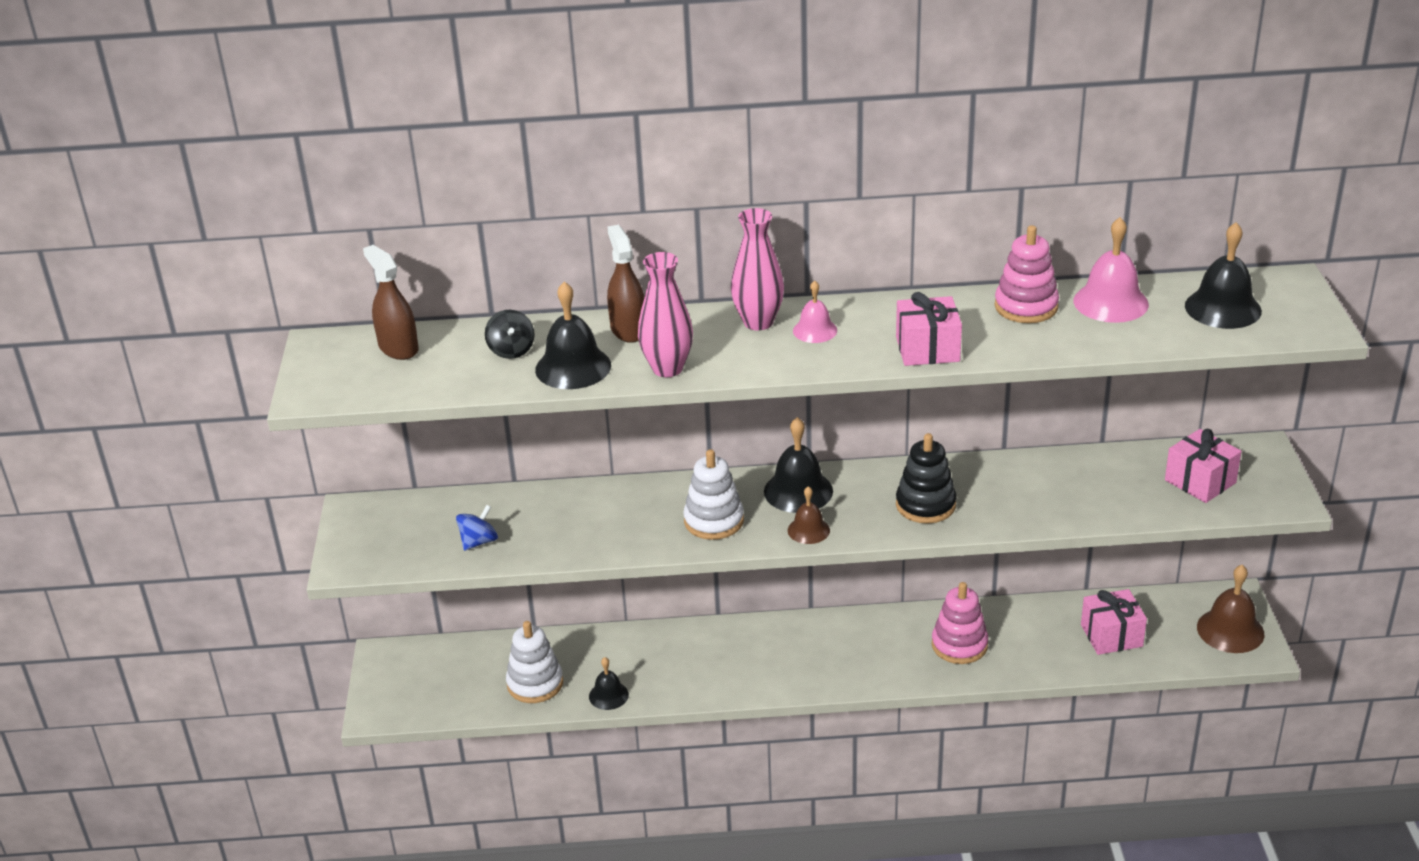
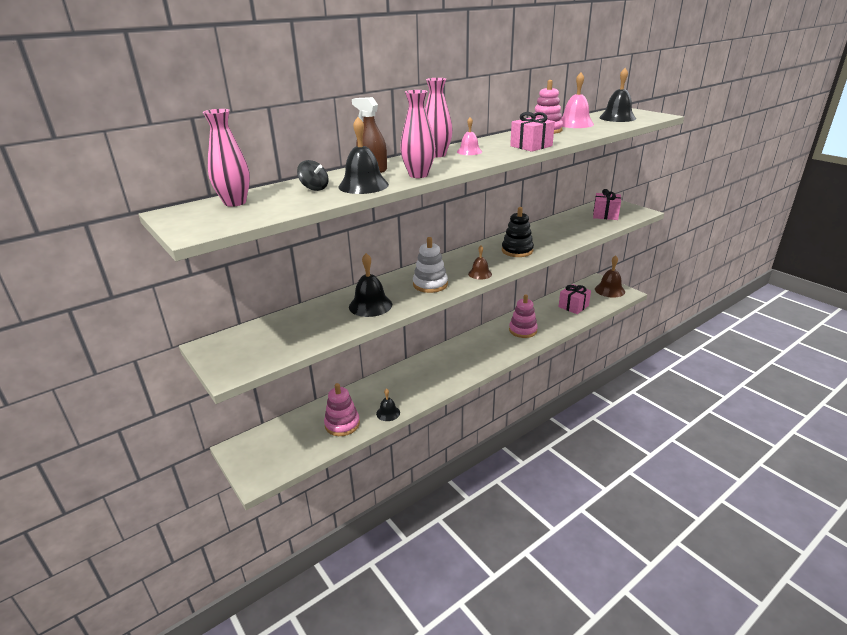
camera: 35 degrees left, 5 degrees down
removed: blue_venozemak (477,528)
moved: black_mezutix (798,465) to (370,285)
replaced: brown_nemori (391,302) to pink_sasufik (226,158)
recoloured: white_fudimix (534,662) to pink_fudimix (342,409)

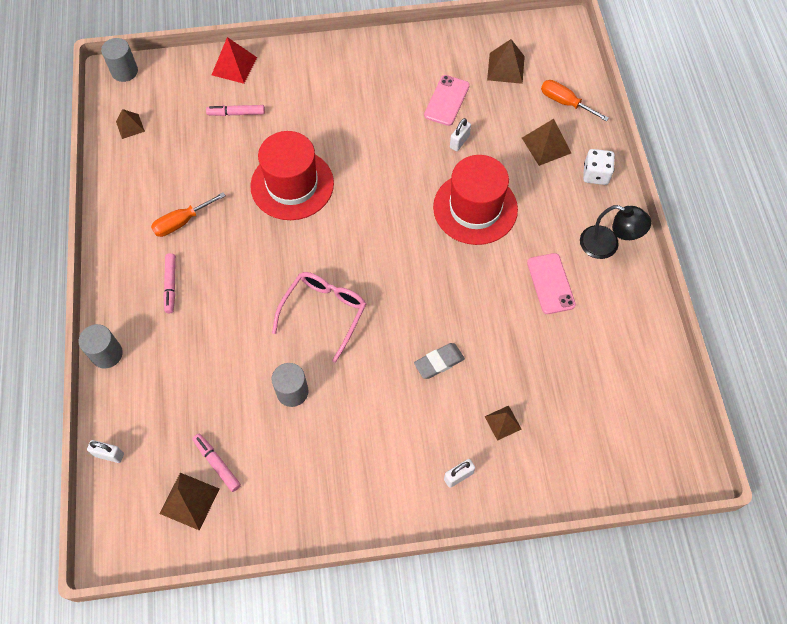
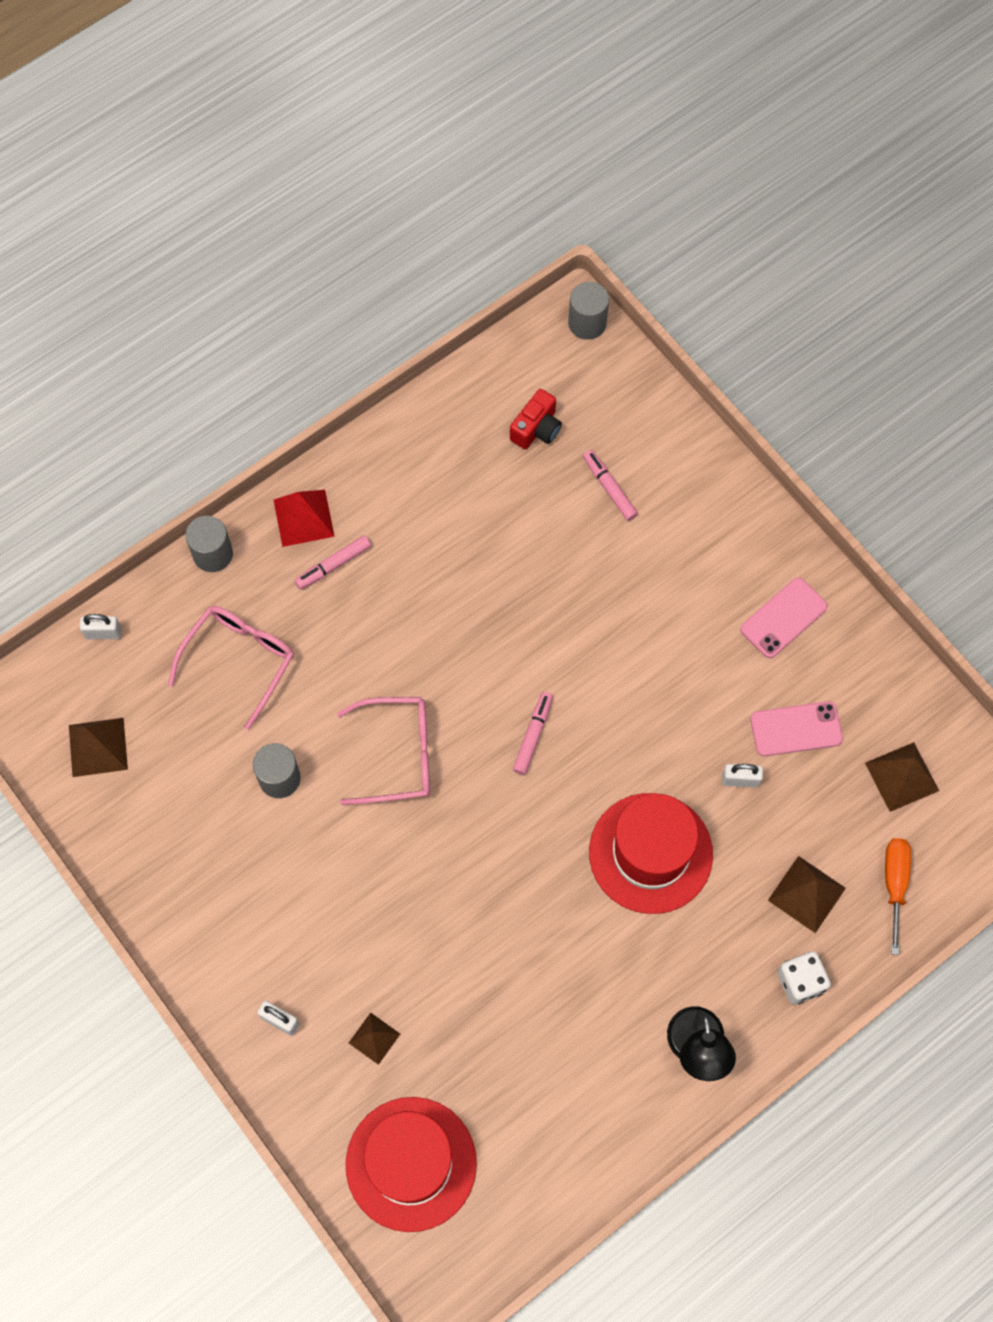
camera: 60 degrees right, 5 degrees up
removed: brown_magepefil (130,124); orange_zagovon (188,214); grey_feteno (439,361)
added: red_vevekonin (536,419); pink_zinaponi (231,668)
moved: red_magepefil (234,60) to (304,518); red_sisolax (292,175) to (411,1164); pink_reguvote (551,283) to (784,618); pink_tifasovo (216,463) to (533,733)
turned: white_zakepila (105,451) = (101,627) 75 degrees counterclockwise

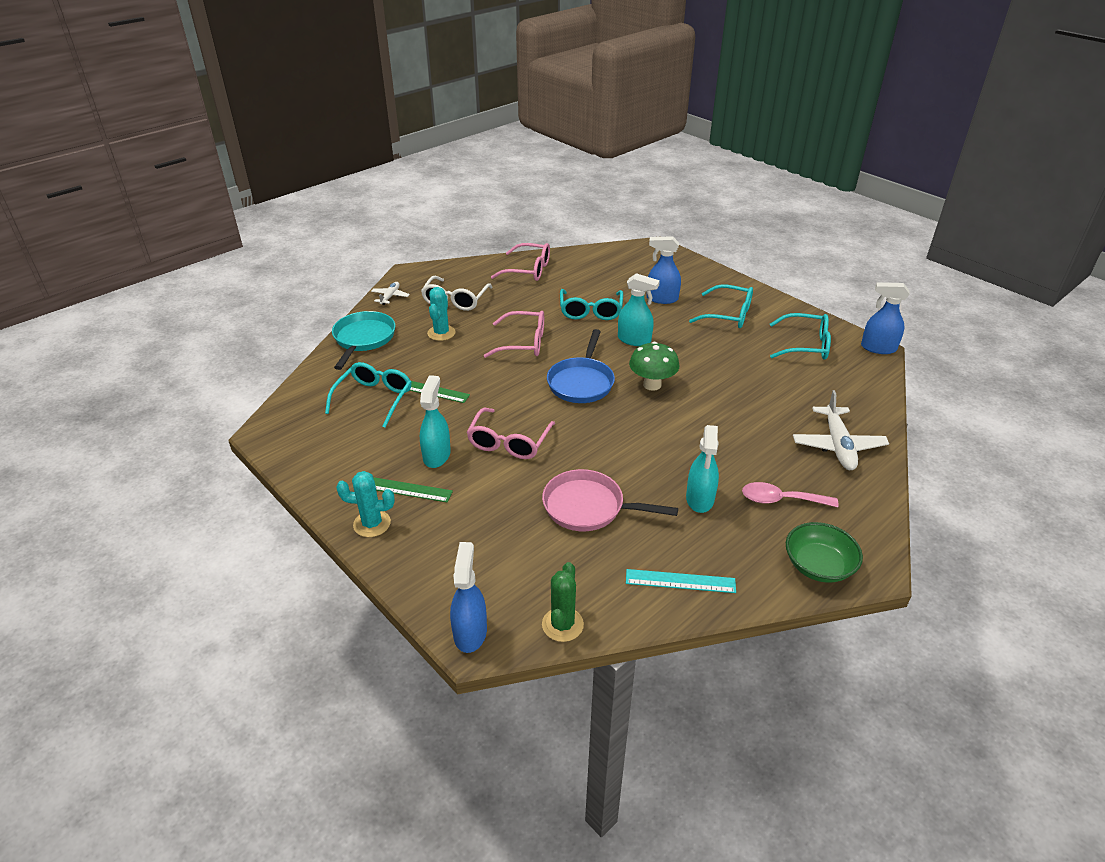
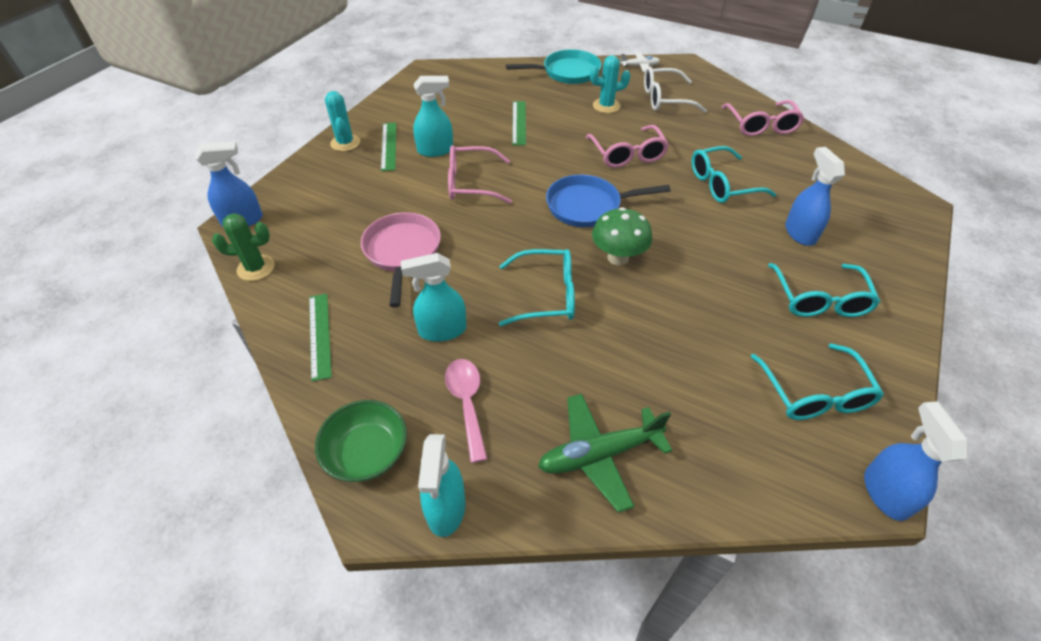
camera: 70 degrees right, 10 degrees up
moved: turquoise_nemori (639,309) to (442,485); turquoise_zinaponi (368,395) to (537,287)
recoloured: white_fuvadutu (841,430) to green_fuvadutu (605,453); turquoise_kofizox (681,581) to green_kofizox (320,337)

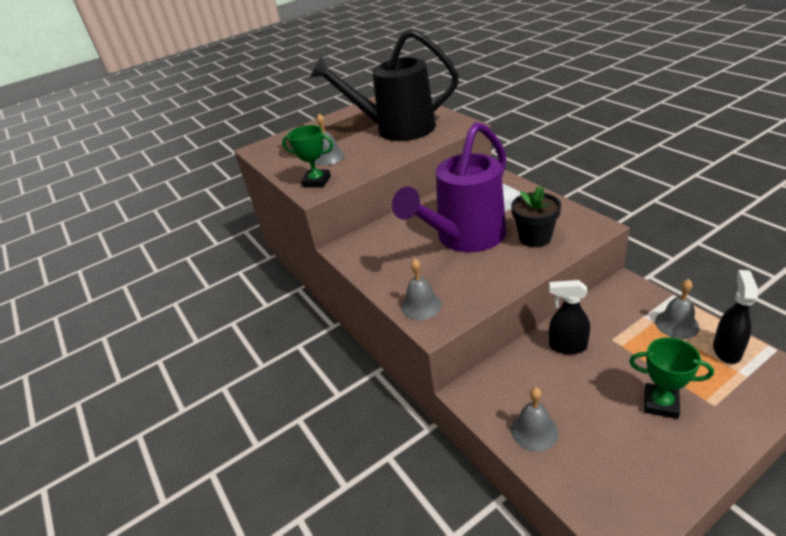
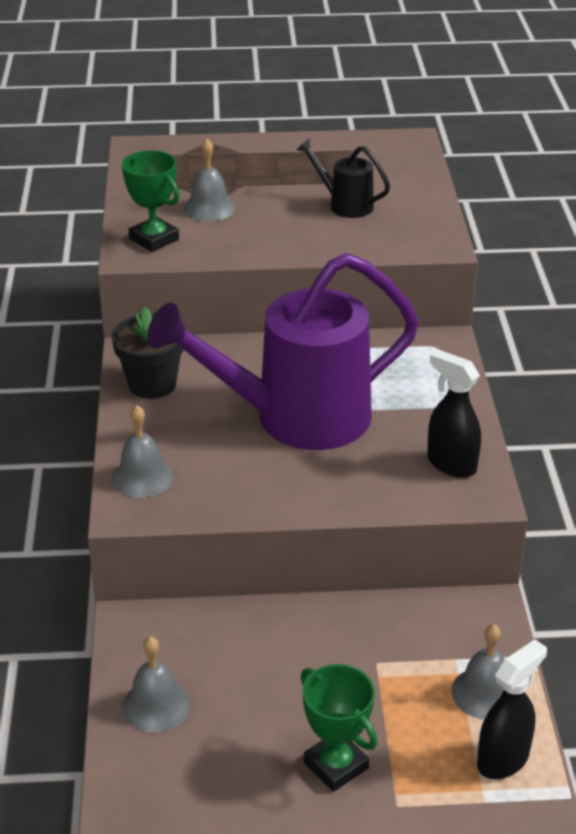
camera: 25 degrees right, 0 degrees up
moved: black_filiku (536,216) to (147,353); black_nemori (569,317) to (454,413)
resized: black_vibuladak (384,85) = (343,178) x0.43

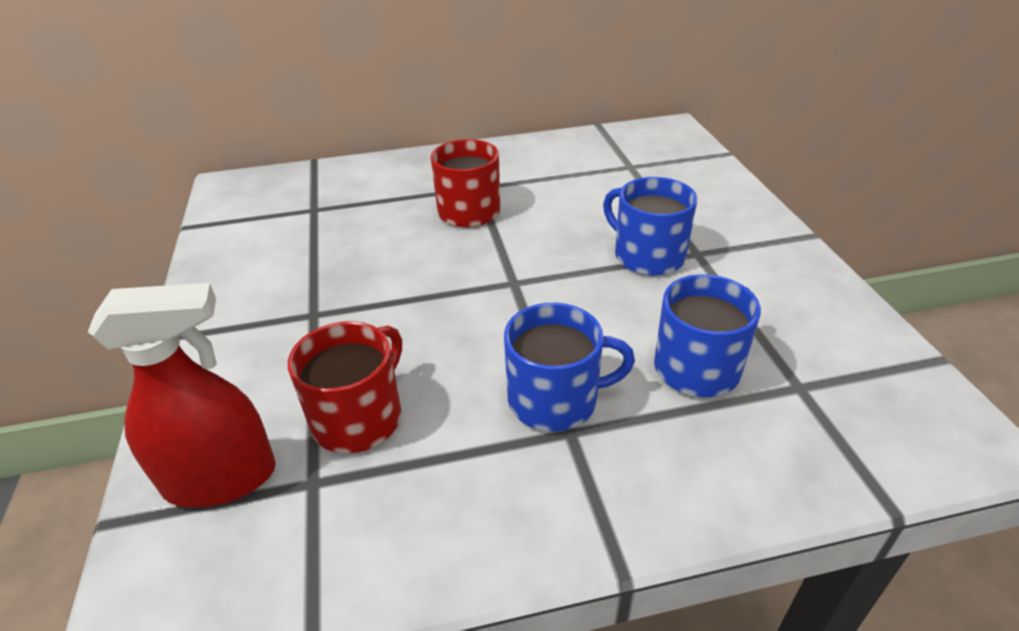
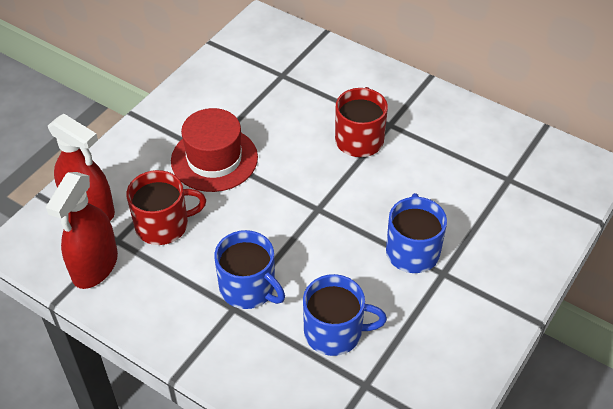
camera: 45 degrees right, 10 degrees up
added: red_sisolax (214,150); red_nemori (82,230)

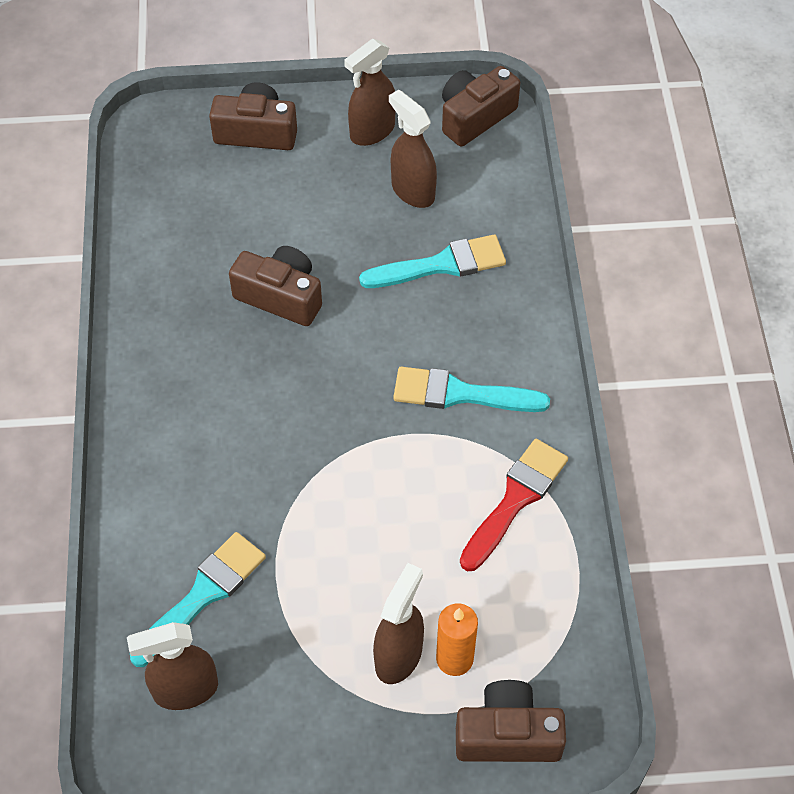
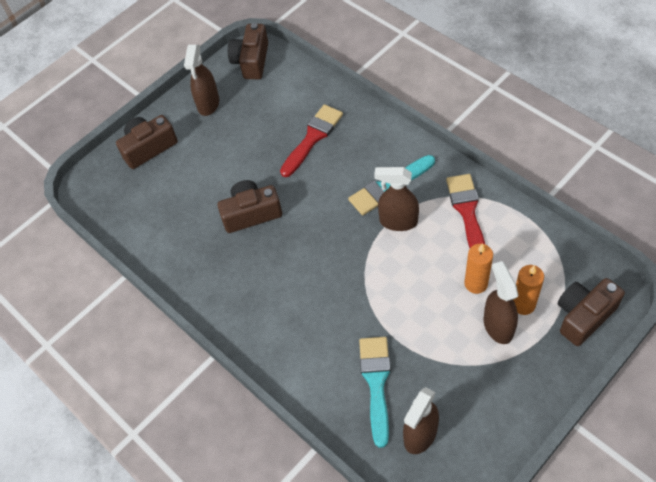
camera: 35 degrees left, 0 degrees up
added: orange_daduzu (478,269)
moved: brown_nemori (413,148) to (396,199)
recoloured: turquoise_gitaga (432,261) to red_gitaga (311,140)

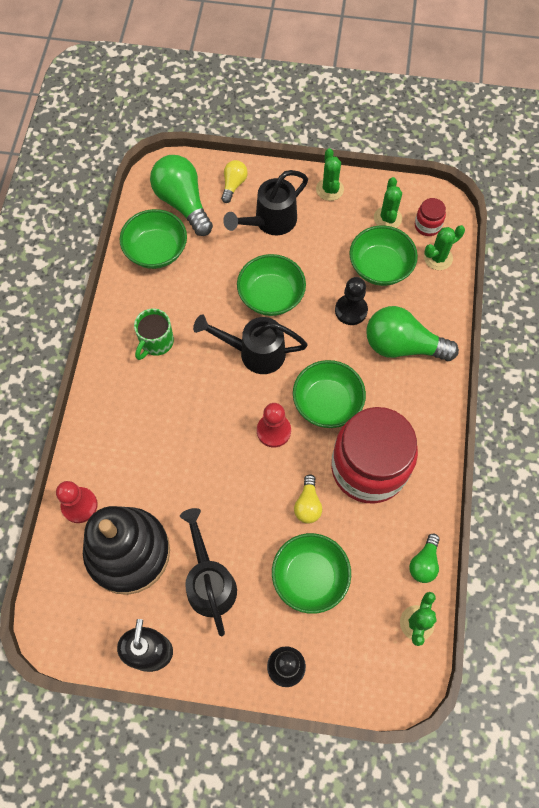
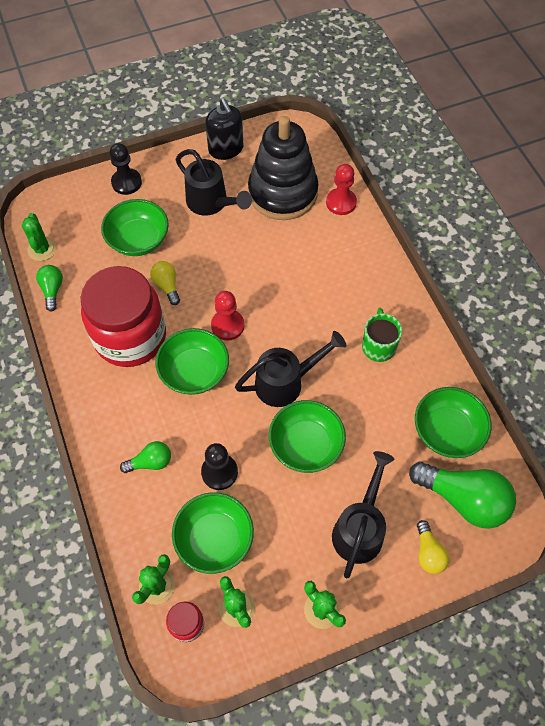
camera: 150 degrees right, 5 degrees down
resized: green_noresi (413,333) = (145,457) x0.51

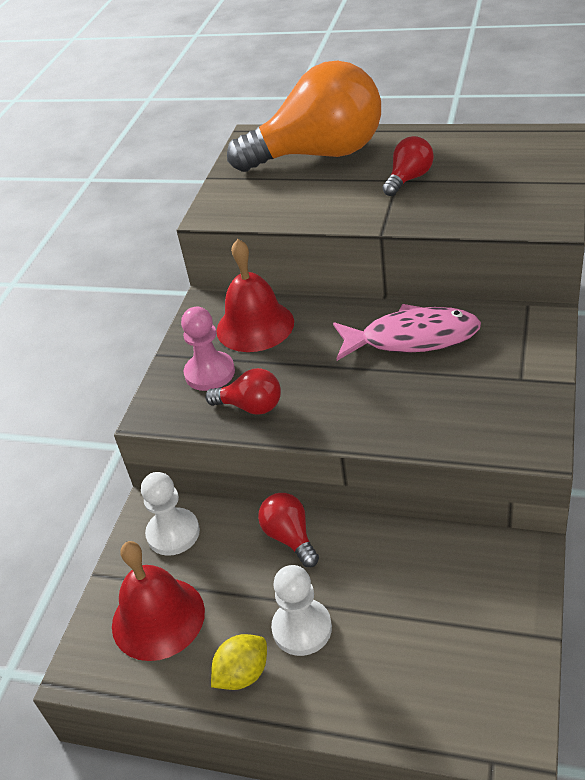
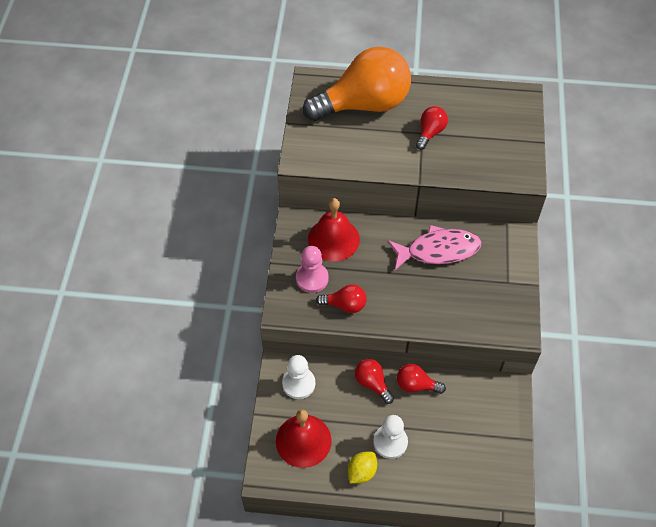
camera: 15 degrees left, 15 degrees up
added: red_noresi (421,379)

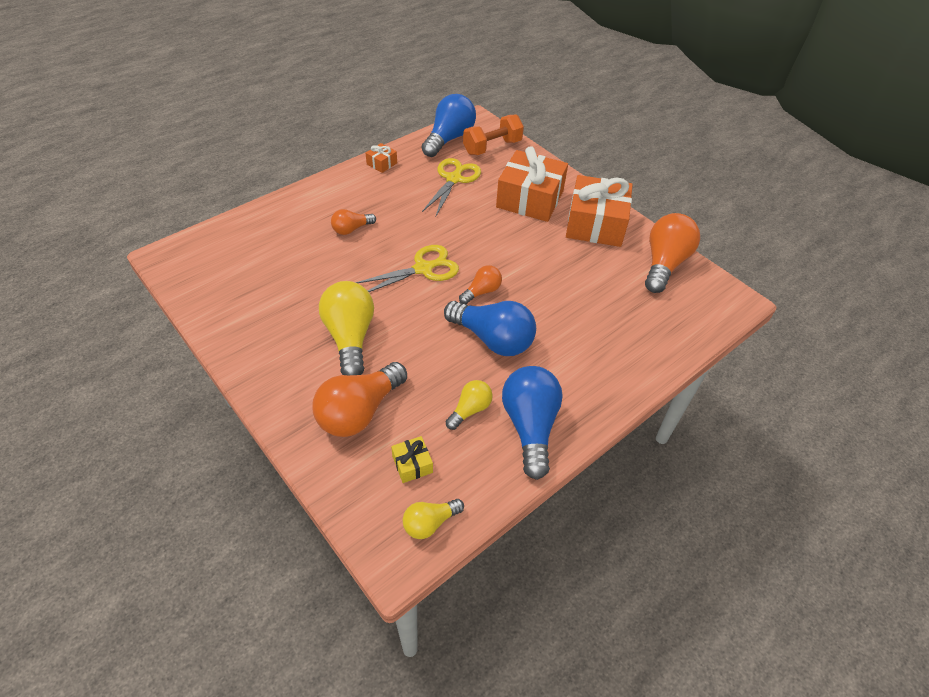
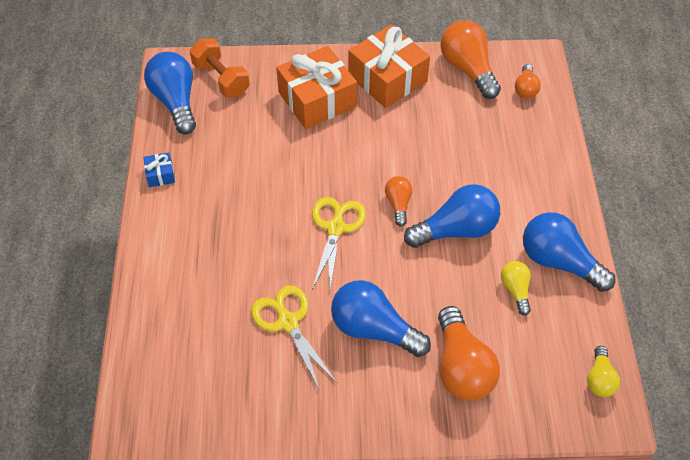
camera: 50 degrees left, 5 degrees up
removed: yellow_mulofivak (412,459)
moved: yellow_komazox (451,187) to (294,338); orange_noresi (353,222) to (528,81)
recoloured: orange_mulofivak (381,158) to blue_mulofivak (159,169); yellow_noresi (346,328) to blue_noresi (381,318)
turned: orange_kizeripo (493,134) = (220,68) 45 degrees counterclockwise

